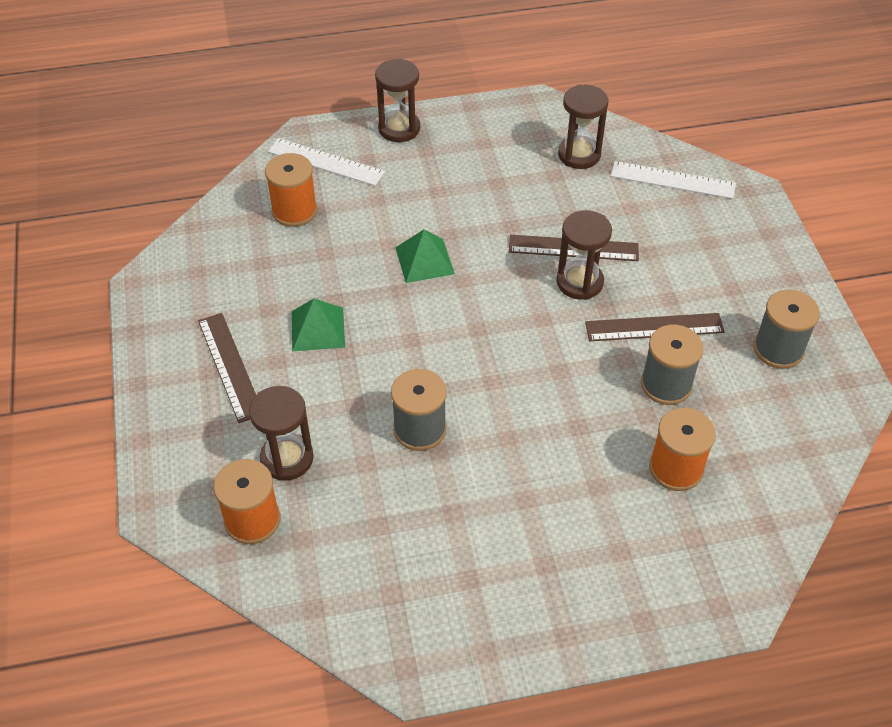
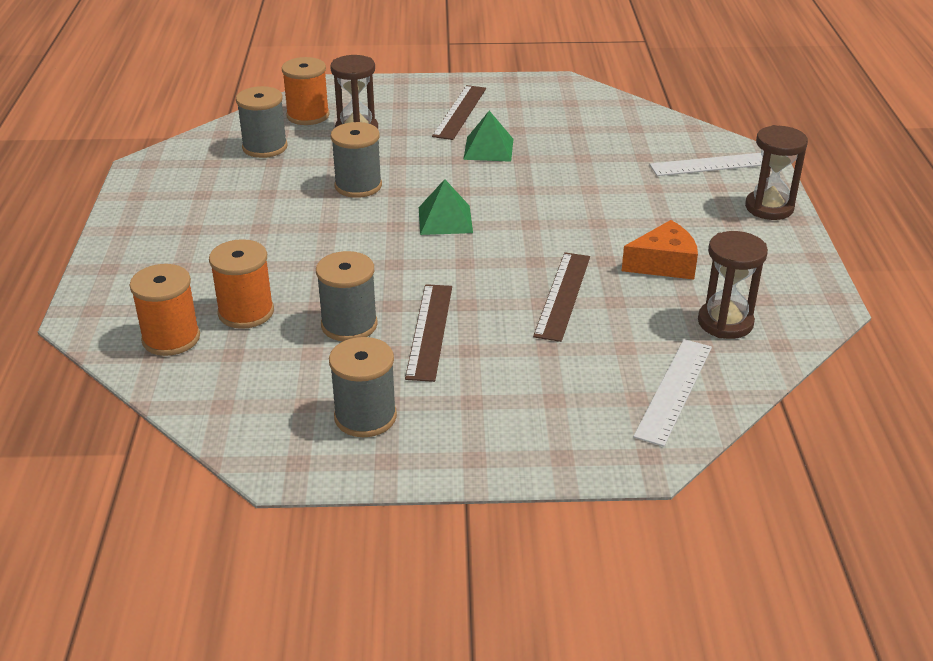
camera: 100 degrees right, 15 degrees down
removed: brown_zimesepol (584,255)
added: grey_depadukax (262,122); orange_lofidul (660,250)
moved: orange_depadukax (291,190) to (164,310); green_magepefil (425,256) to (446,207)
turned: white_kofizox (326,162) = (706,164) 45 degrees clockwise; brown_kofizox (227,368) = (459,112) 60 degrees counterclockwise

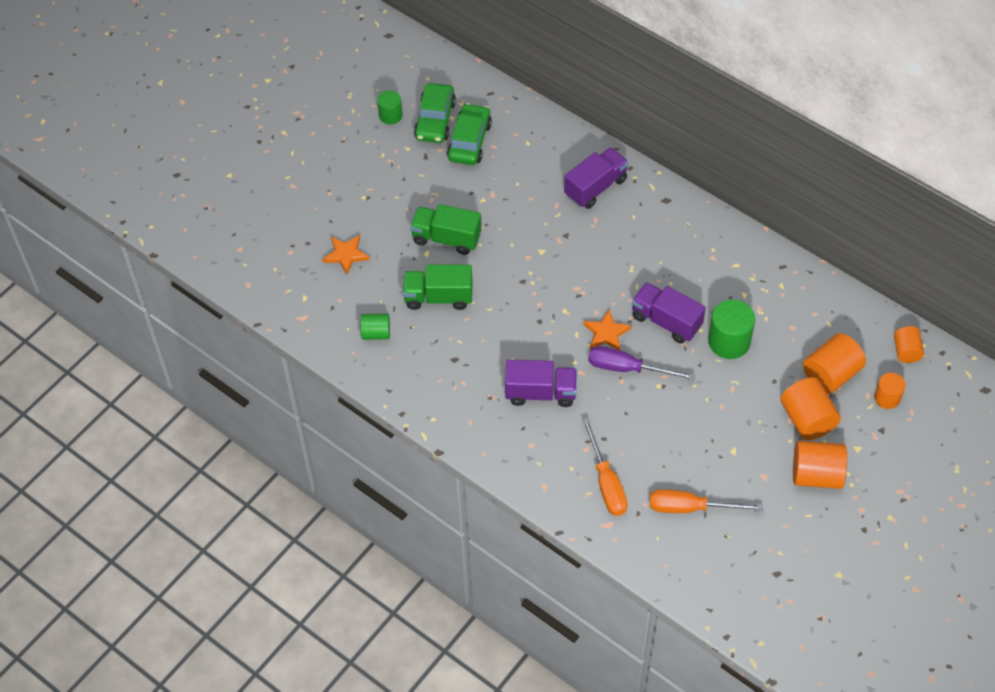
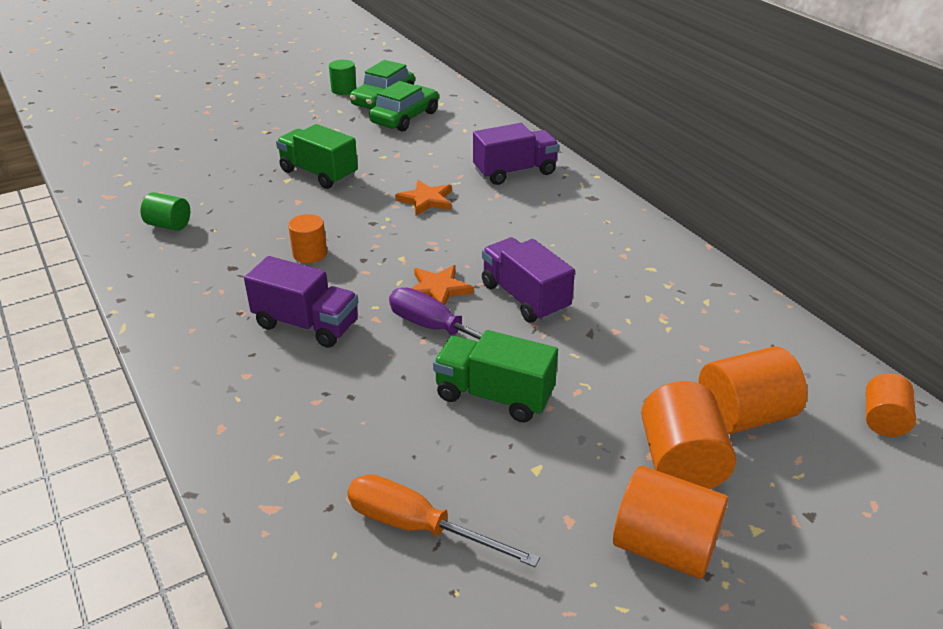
camera: 20 degrees right, 20 degrees down
removed: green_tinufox (731,329); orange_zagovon (604,467)
moved: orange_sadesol (346,255) to (423,198); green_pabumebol (437,287) to (495,376); orange_tinufox (890,391) to (307,238)

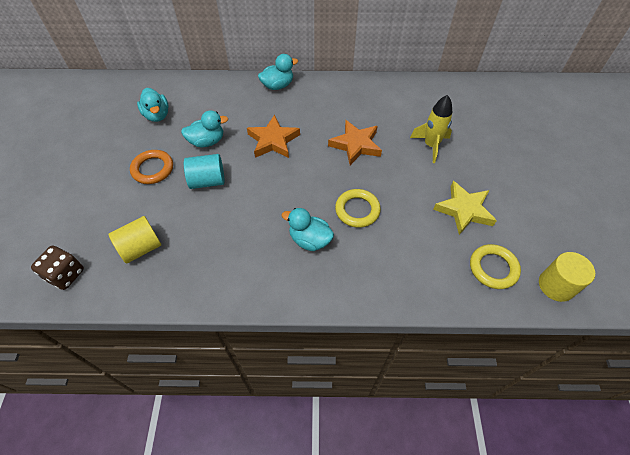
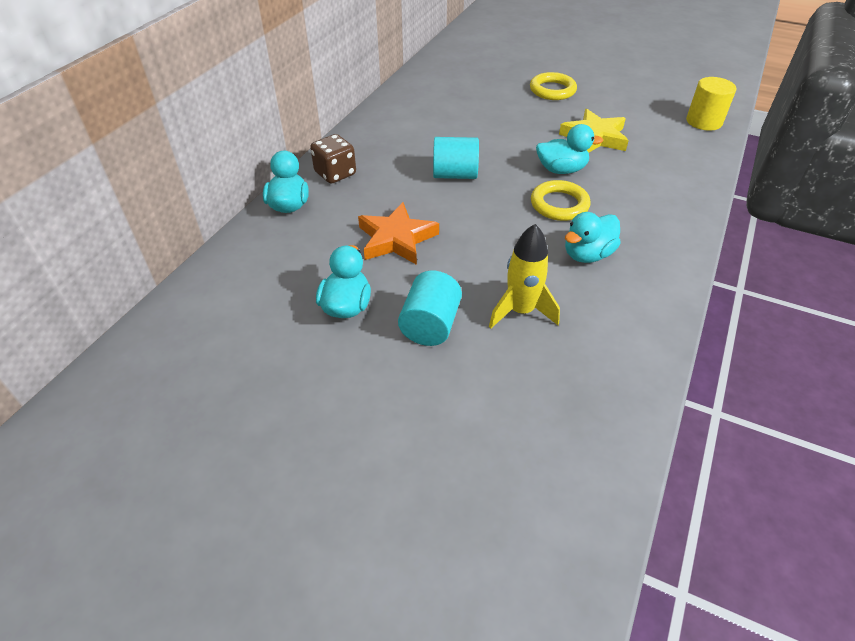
camera: 65 degrees left, 10 degrees down
removed: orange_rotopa (151,167); yellow_tinufox (135,240)
moved: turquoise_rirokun (153,105) to (569,149); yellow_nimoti (431,129) to (524,276); yellow_rotopa (495,266) to (553,86); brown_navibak (57,268) to (333,159)
replaced: orange_sadesol (355,142) to turquoise_tinufox (456,158)

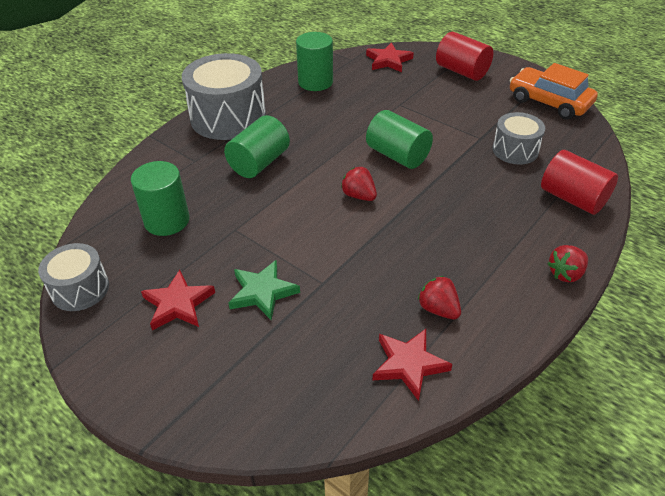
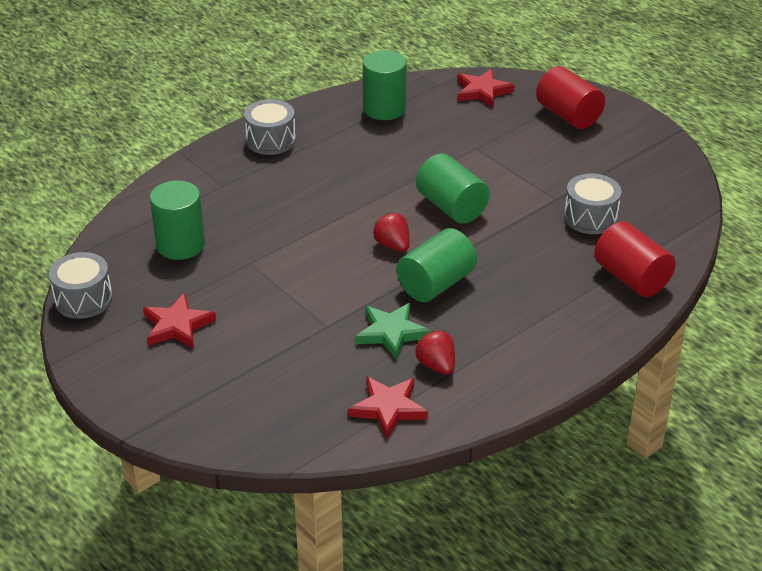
camera: 10 degrees right, 5 degrees down
removed: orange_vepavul (554,91); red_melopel (567,263)
moved: green_tinufox (257,146) to (437,265); green_sadesol (264,290) to (393,331)
resized: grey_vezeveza (224,96) = (270,127) x0.56

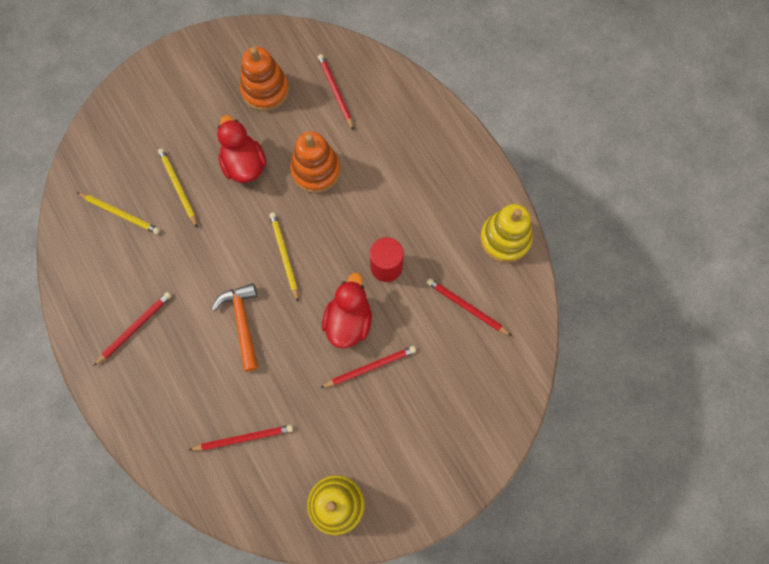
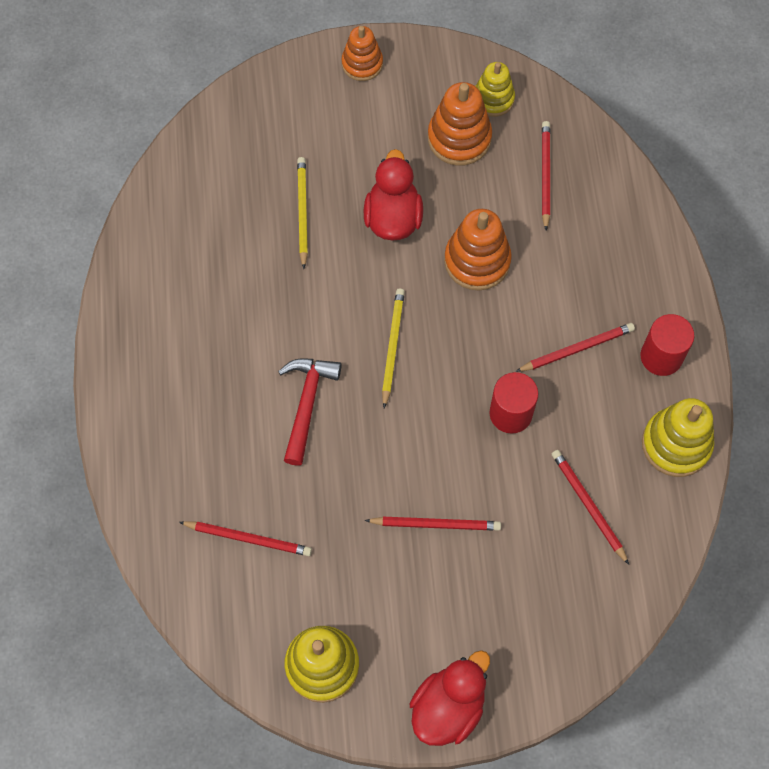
camera: 25 degrees right, 5 degrees down
removed: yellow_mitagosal (118,213)
added: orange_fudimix (362,53); yellow_fudimix (495,89); red_tinufox (667,345)
moved: red_rirokun (347,310) to (450,698); red_mitagosal (133,329) to (575,347)
recoloured: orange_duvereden (235,327) to red_duvereden (310,412)

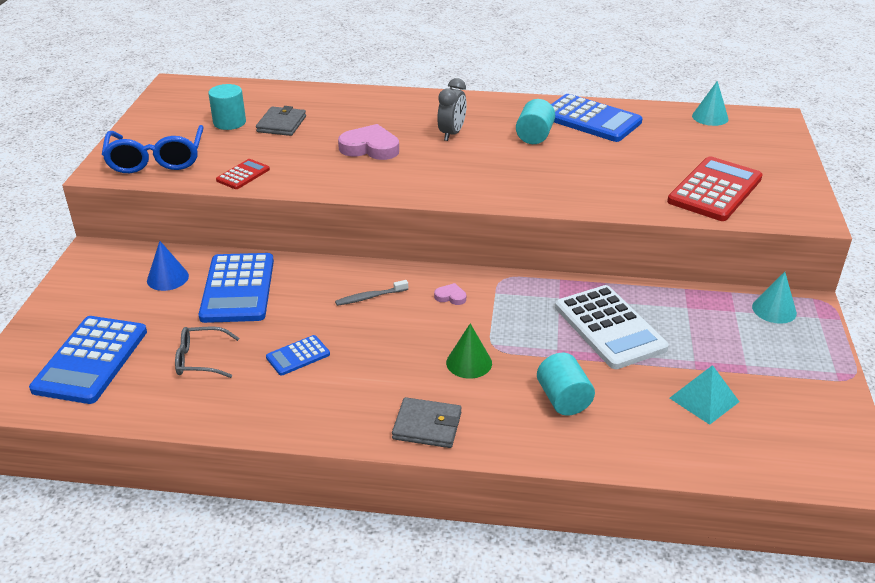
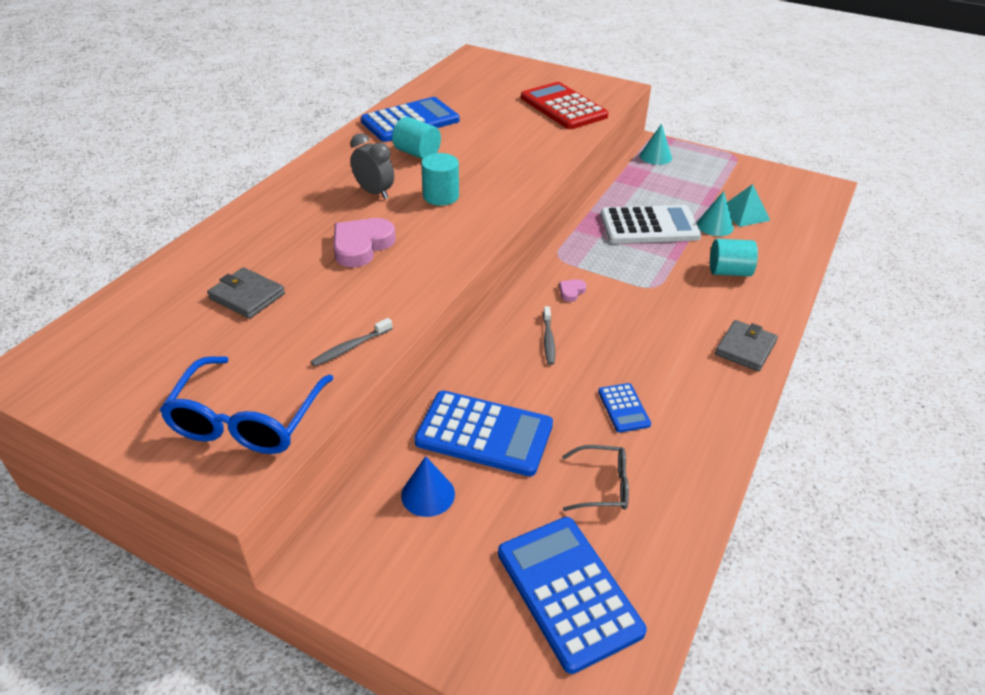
camera: 70 degrees left, 5 degrees up
removed: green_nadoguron (469,351)
moved: turquoise_nadoguron (710,103) to (715,213); turquoise_tinufox (227,107) to (440,179)
replaced: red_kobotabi (243,174) to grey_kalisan (352,342)
turned: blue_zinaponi (153,149) = (246,405) 90 degrees clockwise; blue_kobotabi (88,360) = (572,595) 150 degrees counterclockwise; grey_zinaponi (207,352) = (595,478) 105 degrees counterclockwise

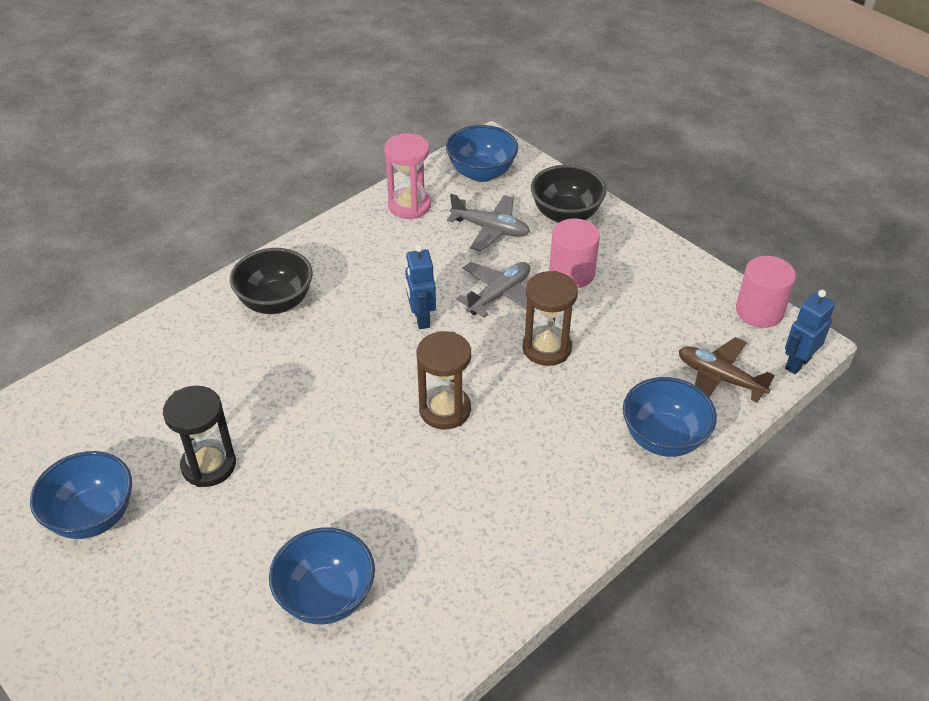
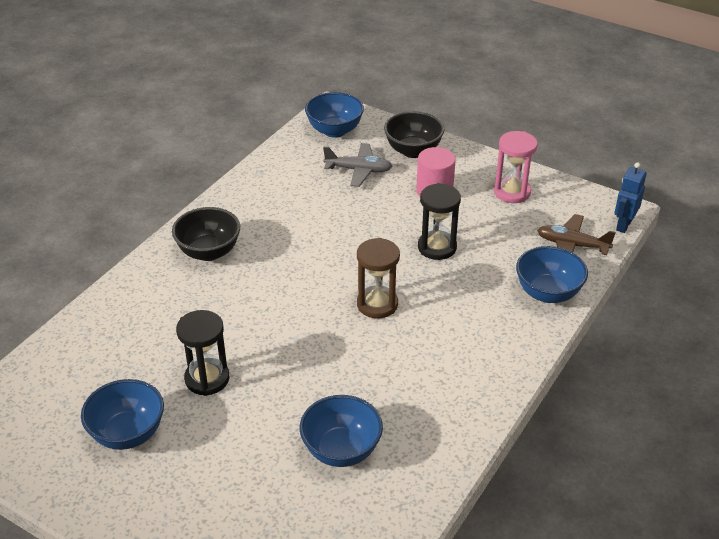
camera: 15 degrees left, 5 degrees down
removed: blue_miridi (420,287); pink_tinufox (766,292); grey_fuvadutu (495,290)
moved: pink_zimesepol (407,176) to (516,167)
recoloured: brown_zimesepol (550,318) to black_zimesepol (439,221)

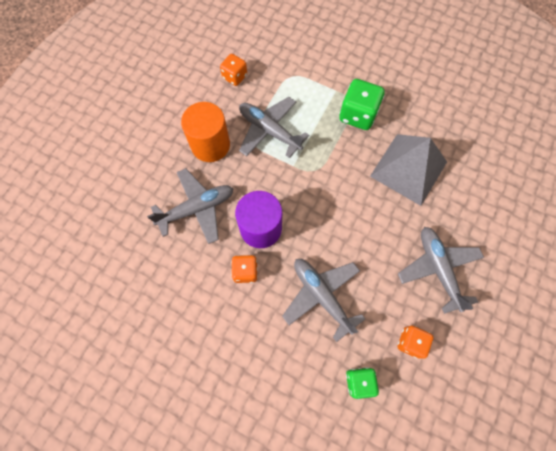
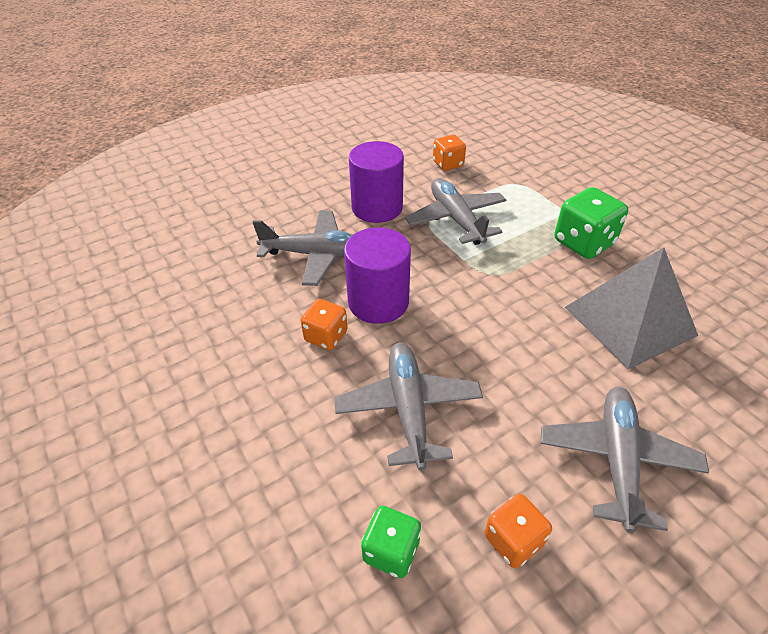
camera: 30 degrees right, 25 degrees down
recoloured: orange_tinufox (205,132) to purple_tinufox (376,182)

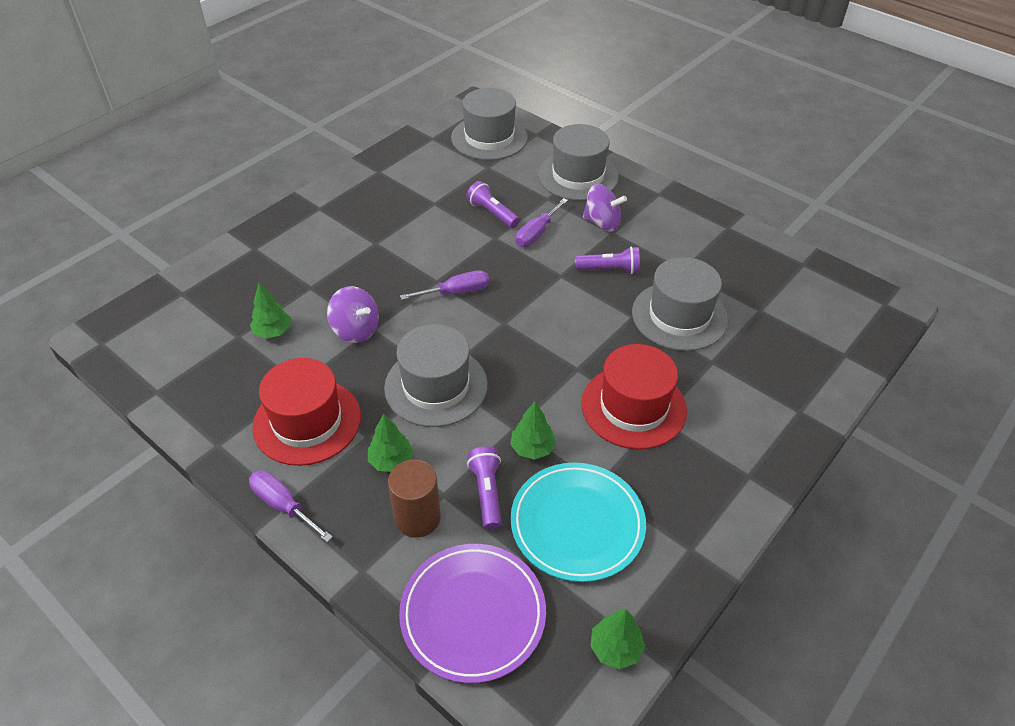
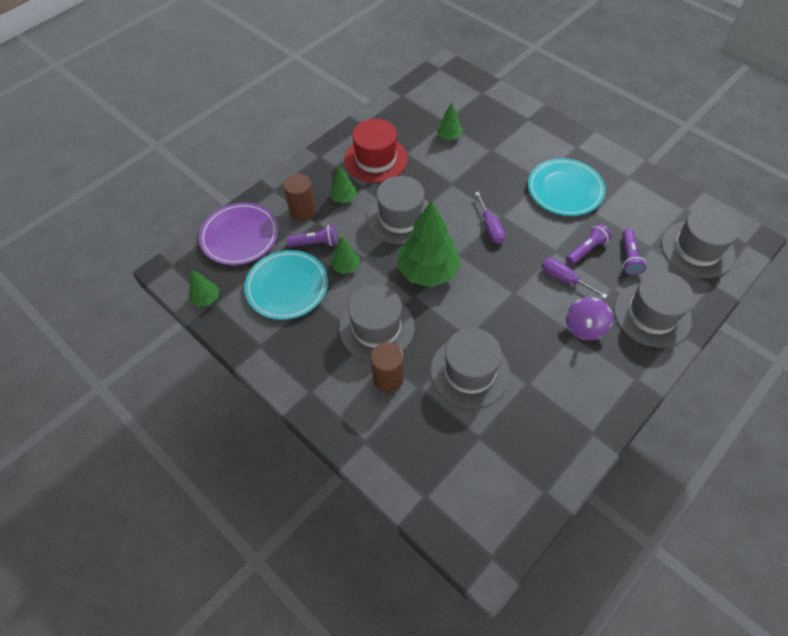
camera: 95 degrees right, 10 degrees up
removed: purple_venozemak (353,314); purple_zagovon (291,506)
added: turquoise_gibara (566,187); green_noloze (429,243); brown_tinufox (387,367)
moved: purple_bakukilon (607,260) to (634,252)
recoloured: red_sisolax (634,396) to grey_sisolax (376,323)

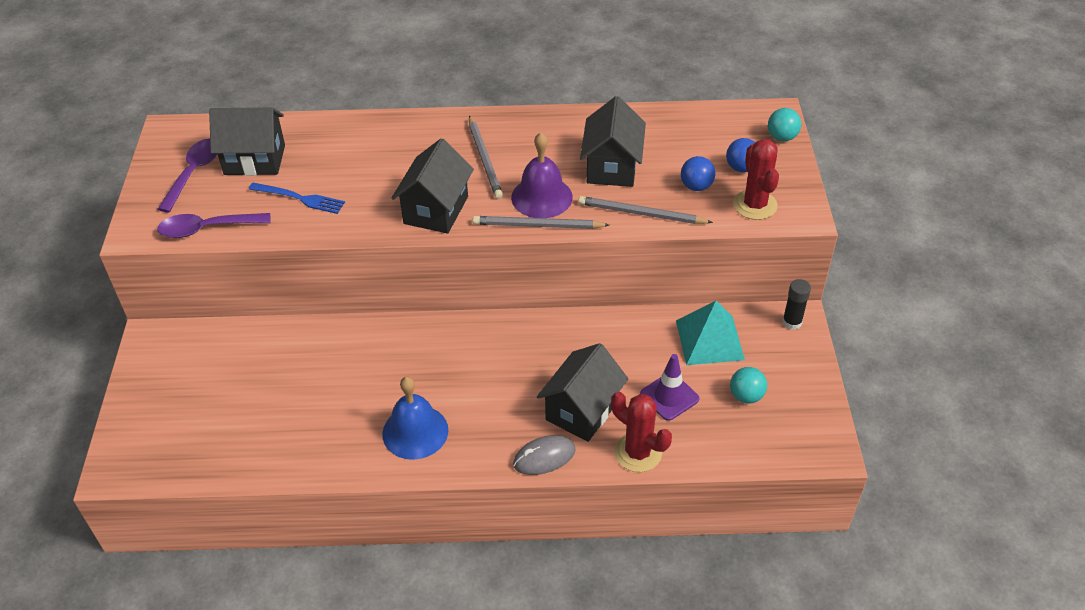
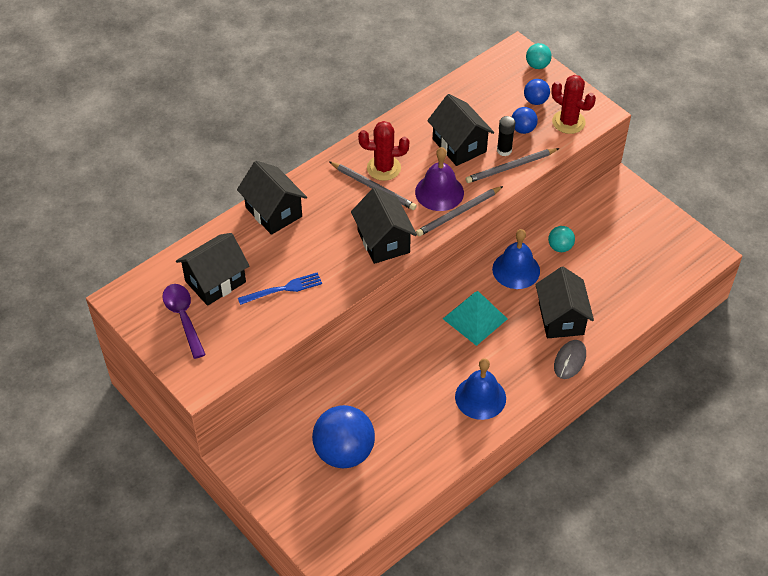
camera: 40 degrees left, 5 degrees up
removed: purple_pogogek (214,225); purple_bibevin (669,387)
added: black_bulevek (272,198); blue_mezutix (516,259); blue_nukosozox (343,436)
moved: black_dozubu (796,304) to (506,136); turquoise_magepefil (710,333) to (475,318); turquoise_nukosozox (748,385) to (561,239); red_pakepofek (641,432) to (383,151)

